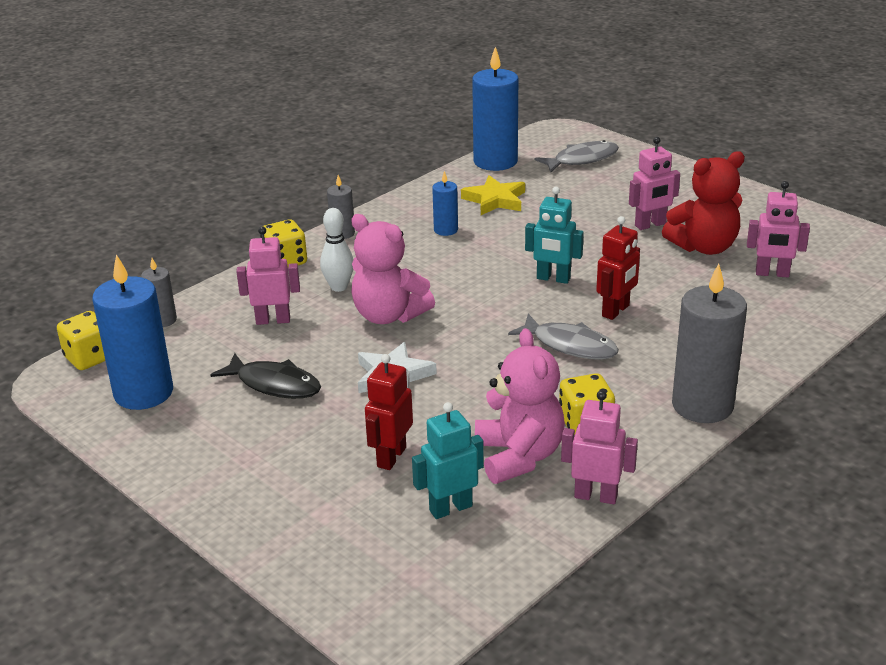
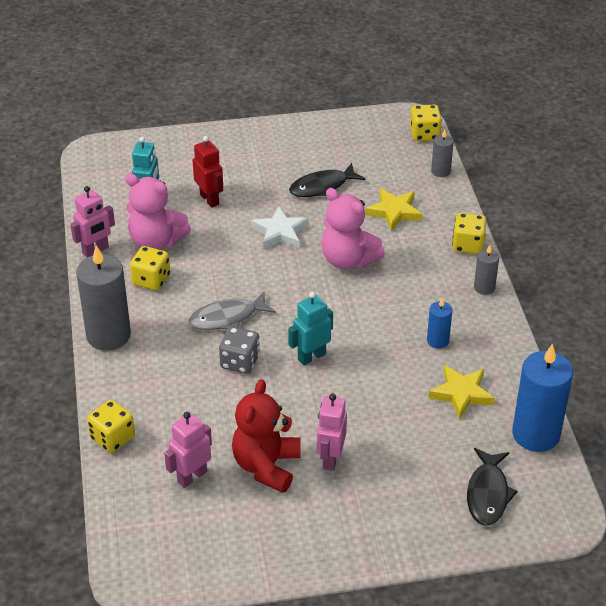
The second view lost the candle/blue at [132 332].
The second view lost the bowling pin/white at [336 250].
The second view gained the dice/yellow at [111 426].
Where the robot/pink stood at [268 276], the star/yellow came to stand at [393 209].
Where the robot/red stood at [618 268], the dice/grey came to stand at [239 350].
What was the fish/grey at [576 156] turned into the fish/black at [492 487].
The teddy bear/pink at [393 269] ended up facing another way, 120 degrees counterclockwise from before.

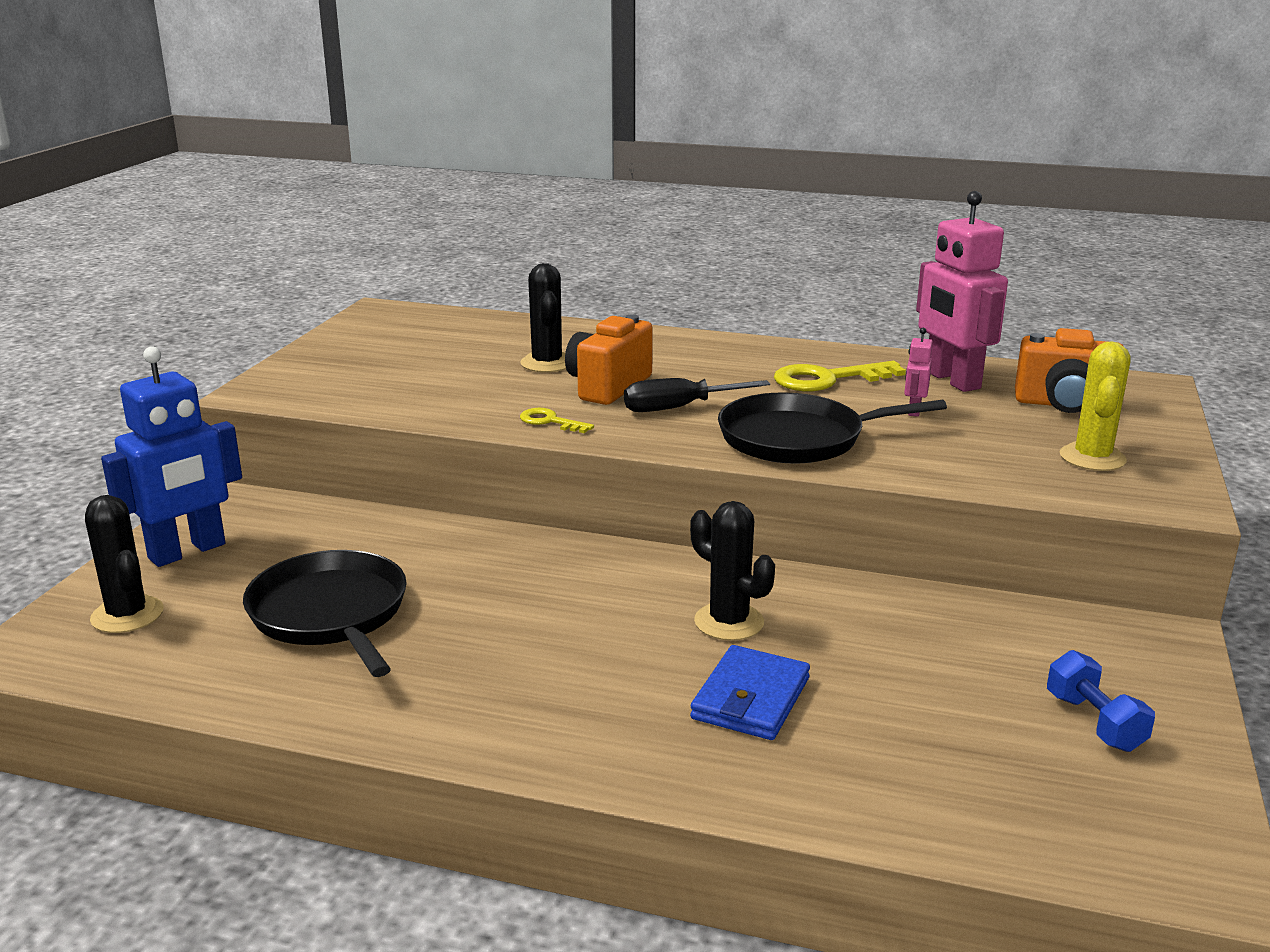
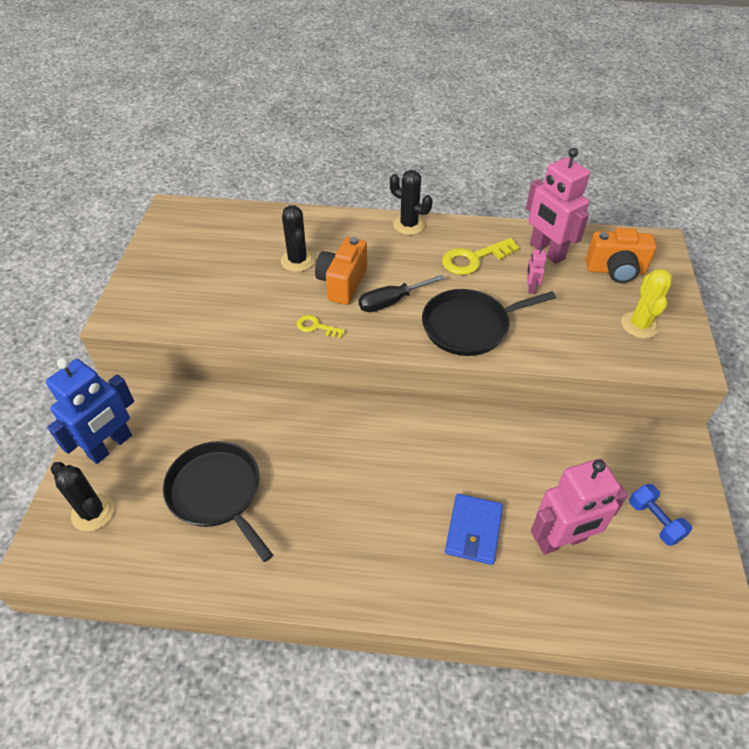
The second view gained the robot/pink at [579 506].
The cactus/black ended up elsewhere, having gone from [732 570] to [411 202].

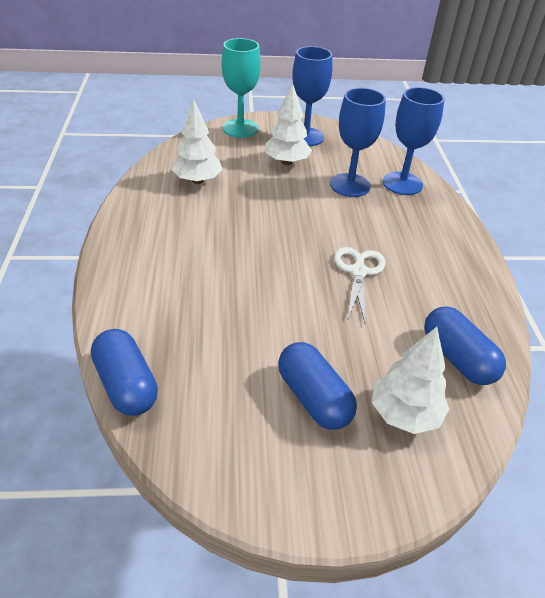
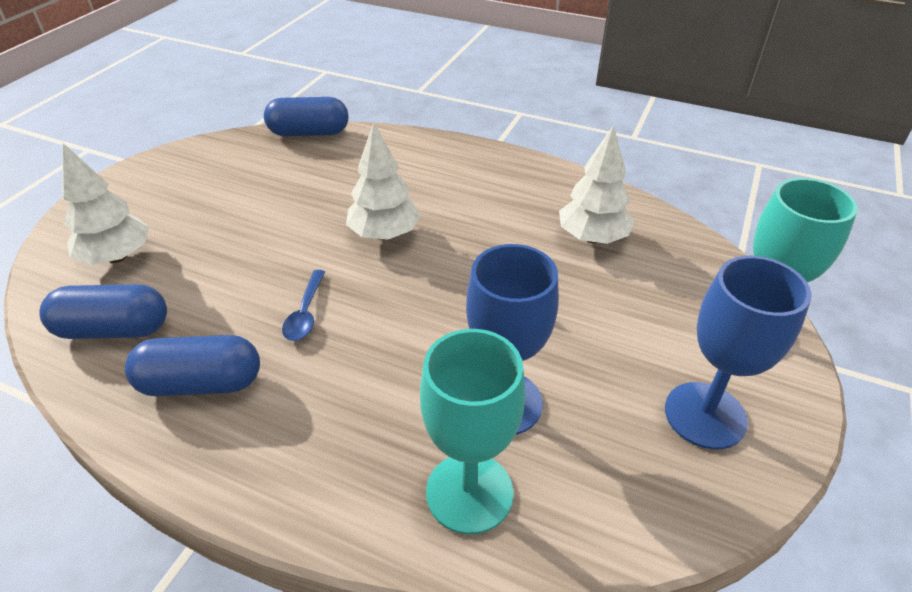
The tree/white ended up elsewhere, having gone from [288 124] to [383 181].
The capsule/blue ended up elsewhere, having gone from [317 386] to [192 365].
Where the scissors/white stood at [360 285], the spoon/blue came to stand at [303 305].
What was the goblet/blue at [414 141] turned into the goblet/turquoise at [472 431].

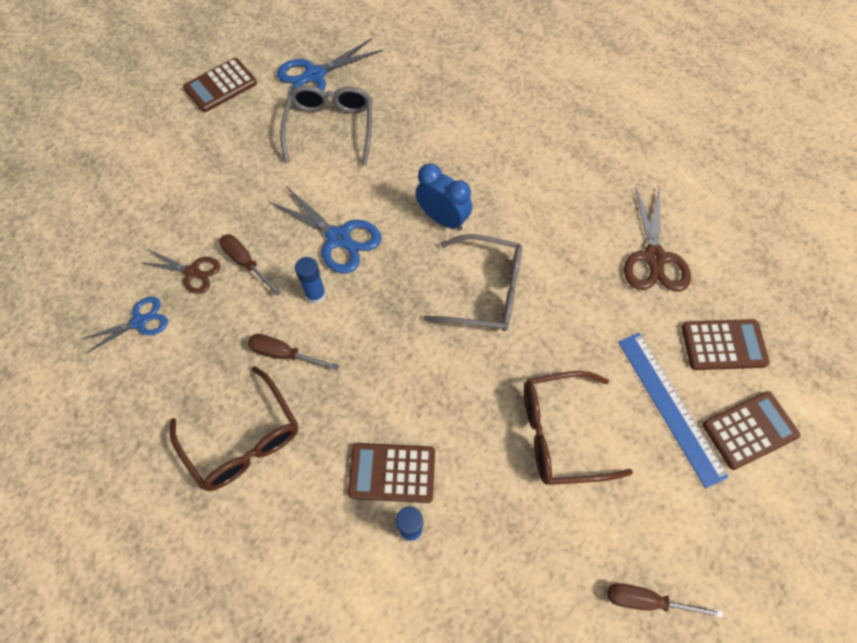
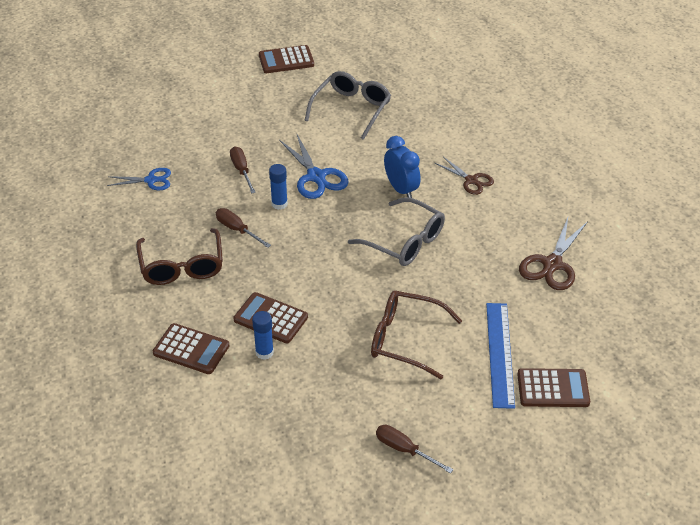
The second view lost the scissors/blue at [330 64].
The scissors/brown ended up elsewhere, having gone from [179 271] to [464 176].
The calculator/brown ended up elsewhere, having gone from [725 344] to [191 348].

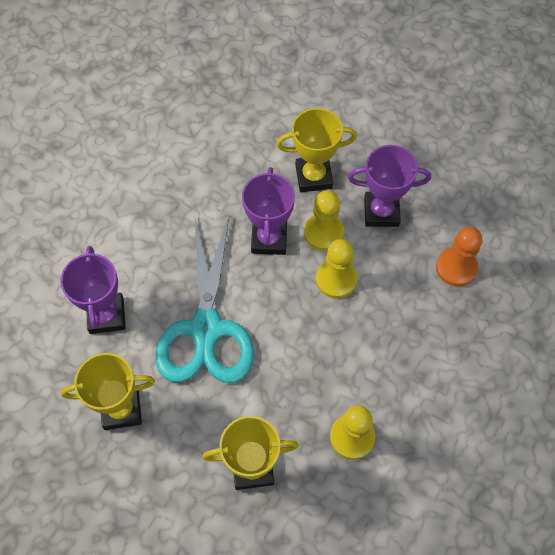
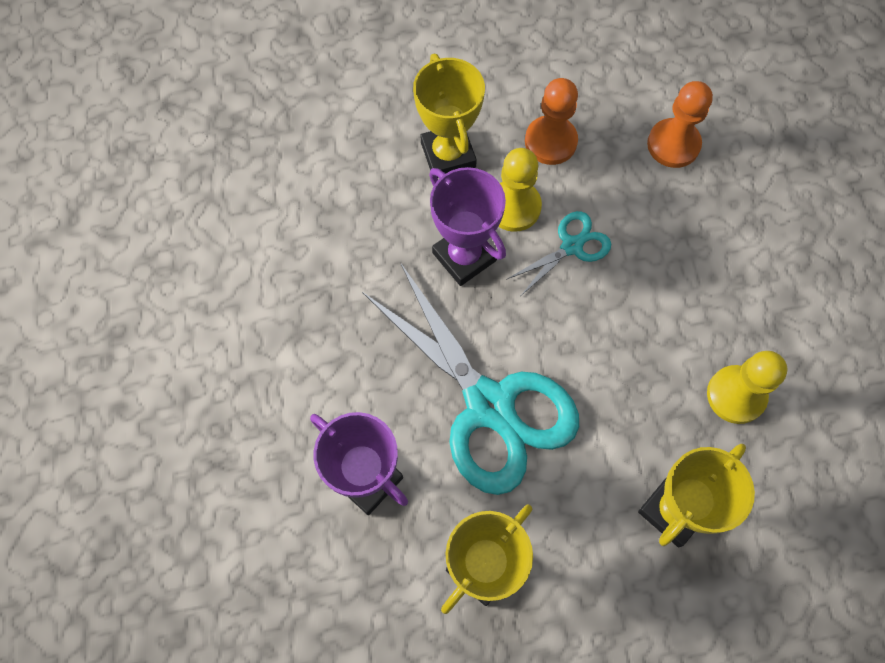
Where the pawn/yellow stood at [336 269], the scissors/turquoise came to stand at [558 253].
Where the trophy/purple stood at [389 186], the pawn/orange came to stand at [551 121].
The trophy/yellow at [316 150] ended up facing another way, 60 degrees counterclockwise from before.

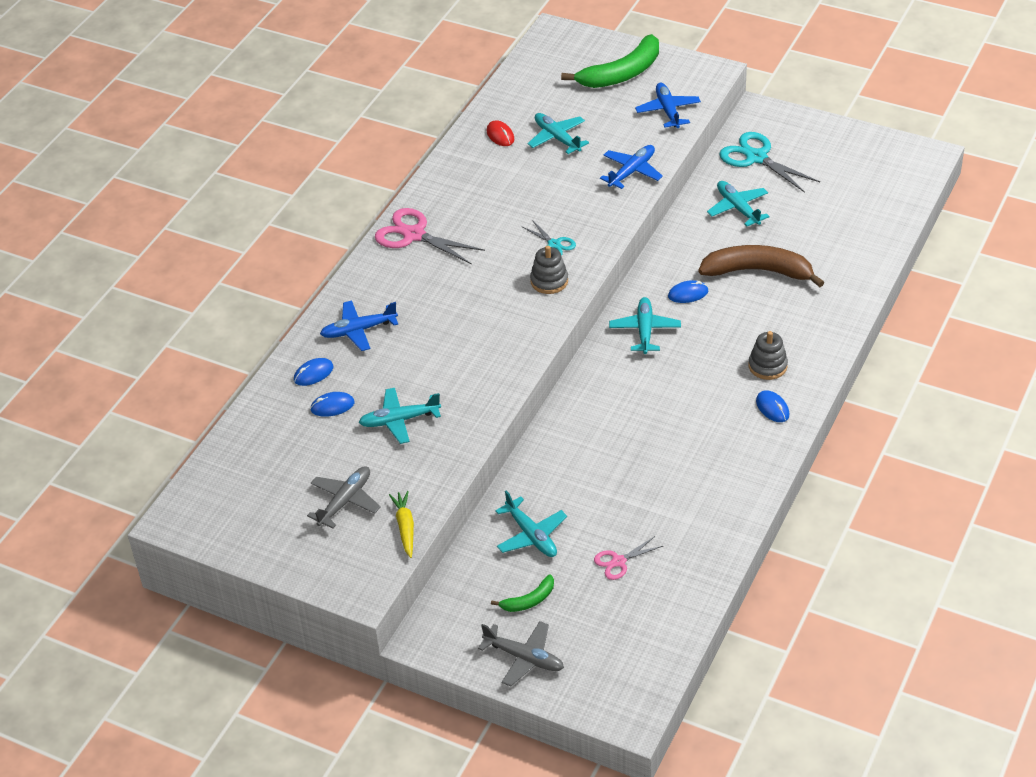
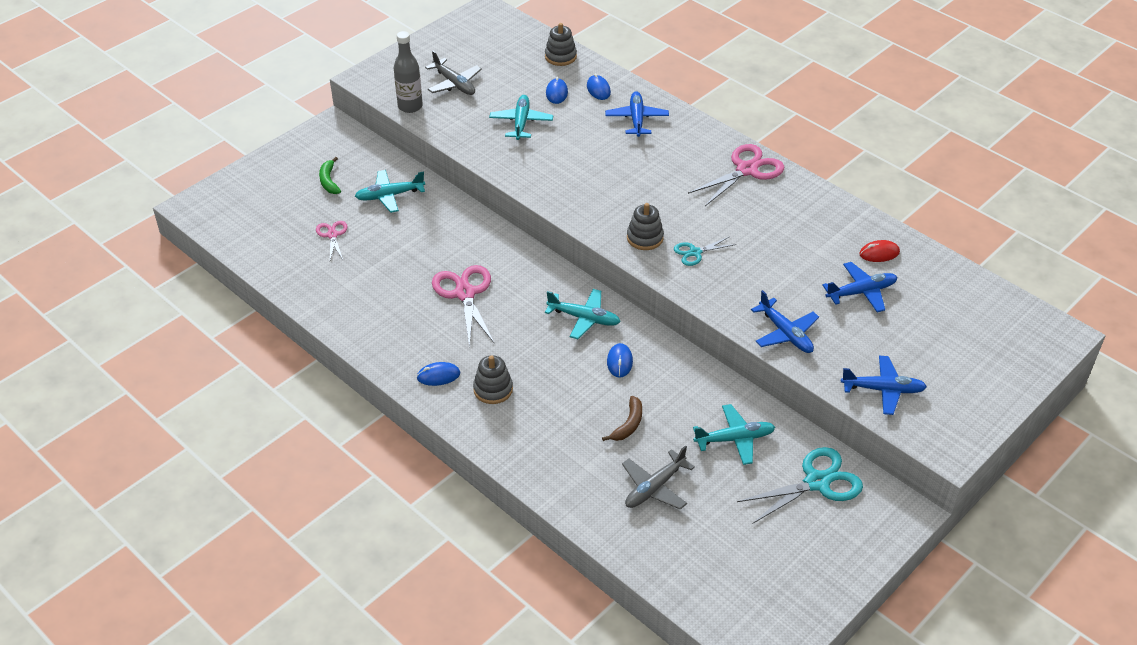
The second view lost the banana/green at [610 61].
The second view gained the scissors/pink at [463 306].
The second view gained the stacking toy/grey at [561 44].
The plane/grey ended up elsewhere, having gone from [521 654] to [658 477].
Where the carrot/yellow stood at [401 524], the bottle/grey came to stand at [408 72].
What was the plane/turquoise at [558 133] turned into the plane/blue at [859 287].
The size of the banana/brown at [761 266] changed by a factor of 0.48.

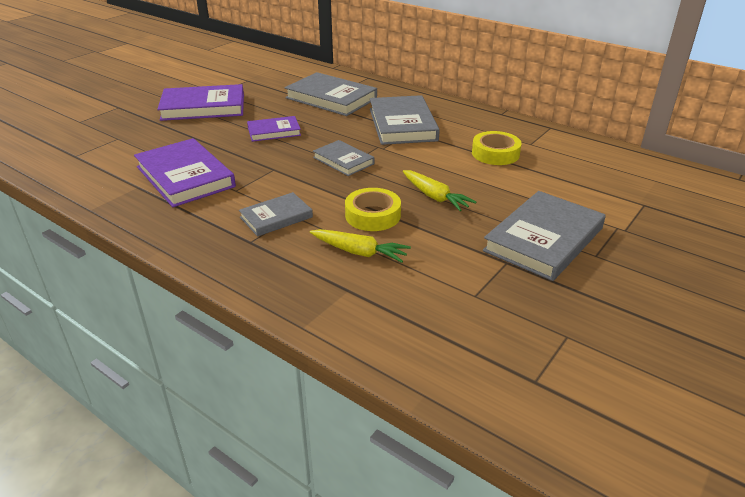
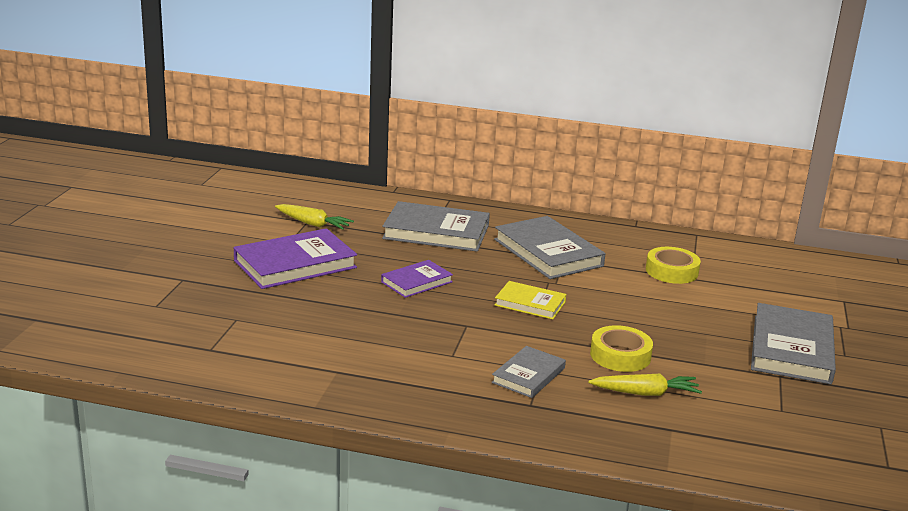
The second view lost the book/purple at [185 172].
The carrot/yellow ended up elsewhere, having gone from [439 190] to [314 217].
What was the book/grey at [343 158] turned into the book/yellow at [530 300].

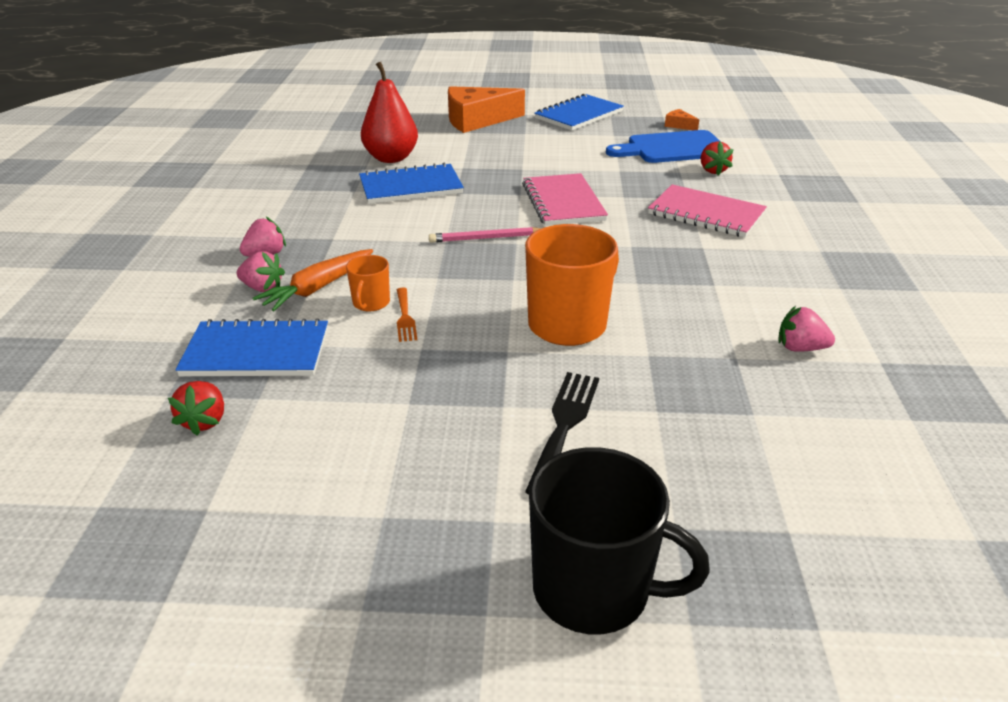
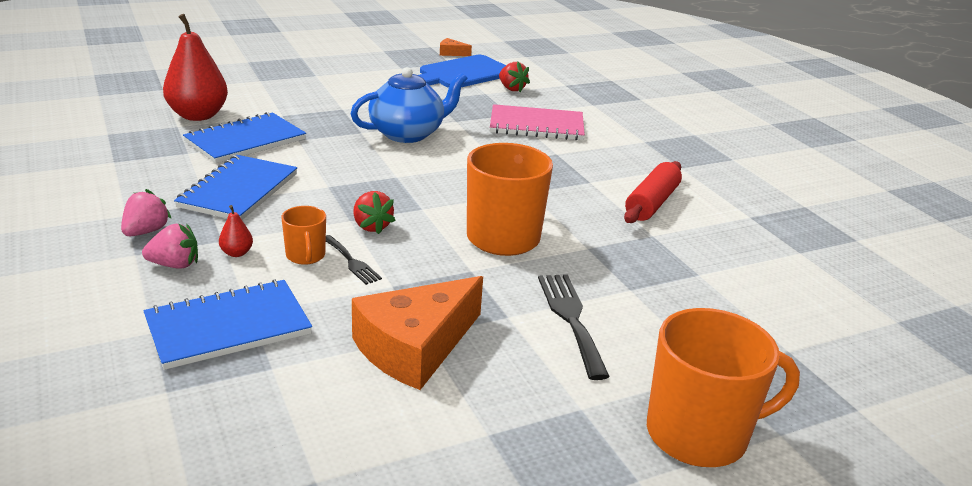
The second view lost the pencil/pink at [485 235].
The second view lost the strawberry/pink at [806 329].
The second view gained the rolling pin/red at [653 192].
The strawberry/red ended up elsewhere, having gone from [196 408] to [374 212].
The cheese/orange ended up elsewhere, having gone from [486 109] to [417 333].
The notebook/blue ended up elsewhere, having gone from [579 112] to [235 187].
Where the carrot/orange stood at [313 280], the pear/red came to stand at [236 231].
Where the notebook/pink stood at [565 199], the teapot/blue came to stand at [409 105].
What was the fork/orange at [407 315] turned into the fork/black at [354 260].
What was the mug/black at [619 540] turned into the mug/orange at [723 387].

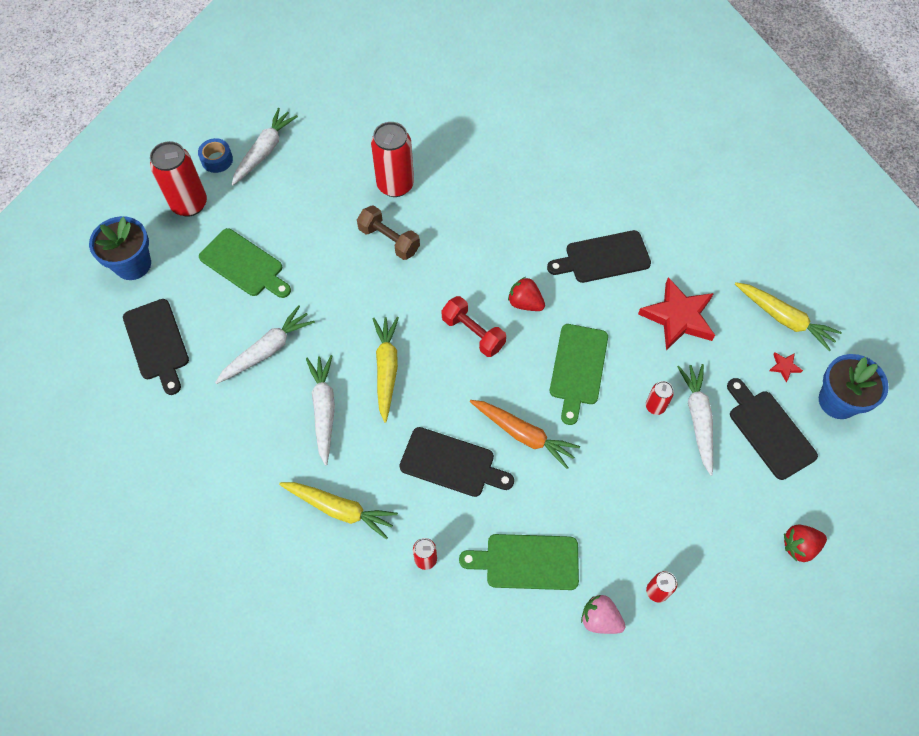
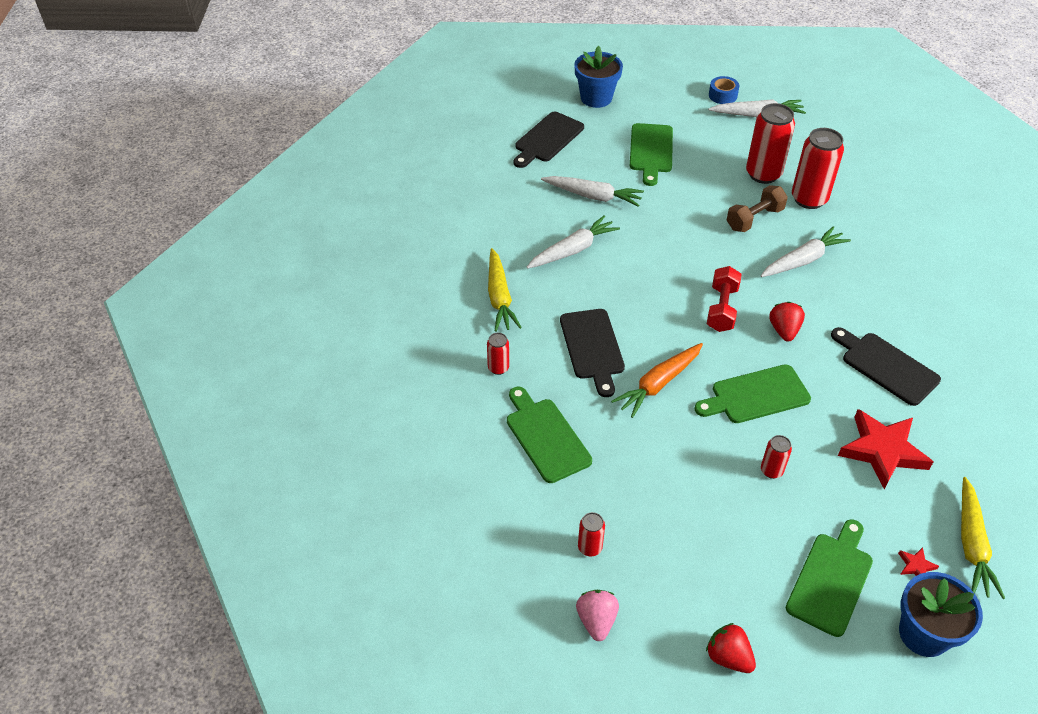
The second view lost the carrot/yellow at [385 370].
The can/red ended up elsewhere, having gone from [178 179] to [770 143].
The strawberry/pink ended up elsewhere, having gone from [603 614] to [597 615].
The carrot/white ended up elsewhere, having gone from [695 420] to [806 251].
What was the cutting board/black at [772 429] turned into the cutting board/green at [829 578].
The dumbbell/brown at [388 232] ended up facing another way, 45 degrees clockwise from before.
The carrot/orange at [525 434] ended up facing another way, 45 degrees clockwise from before.

